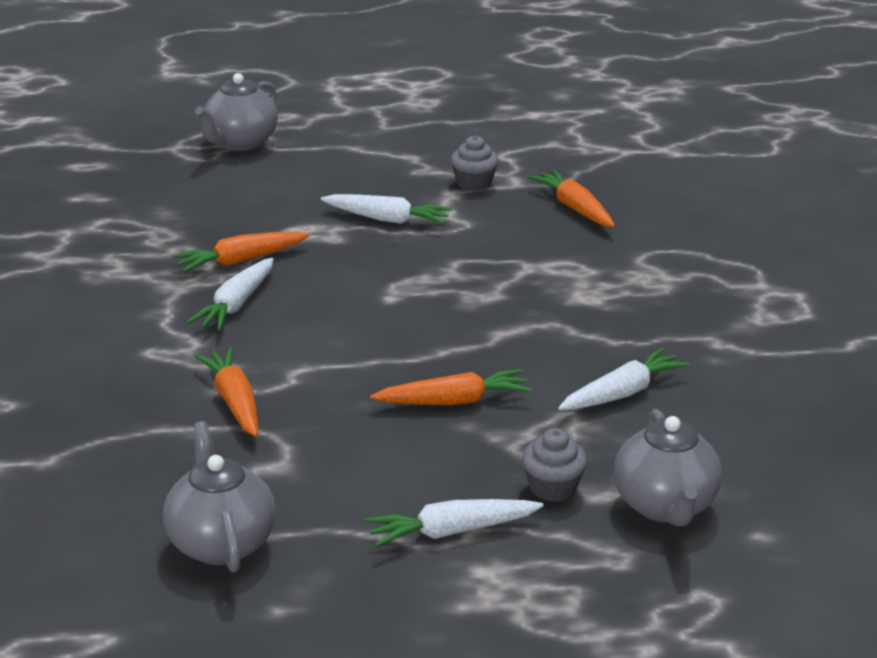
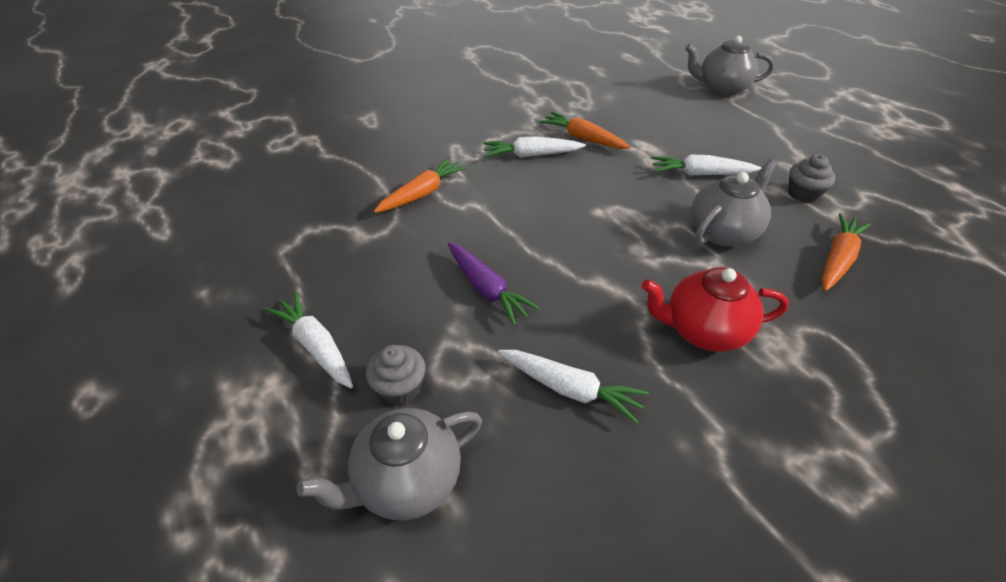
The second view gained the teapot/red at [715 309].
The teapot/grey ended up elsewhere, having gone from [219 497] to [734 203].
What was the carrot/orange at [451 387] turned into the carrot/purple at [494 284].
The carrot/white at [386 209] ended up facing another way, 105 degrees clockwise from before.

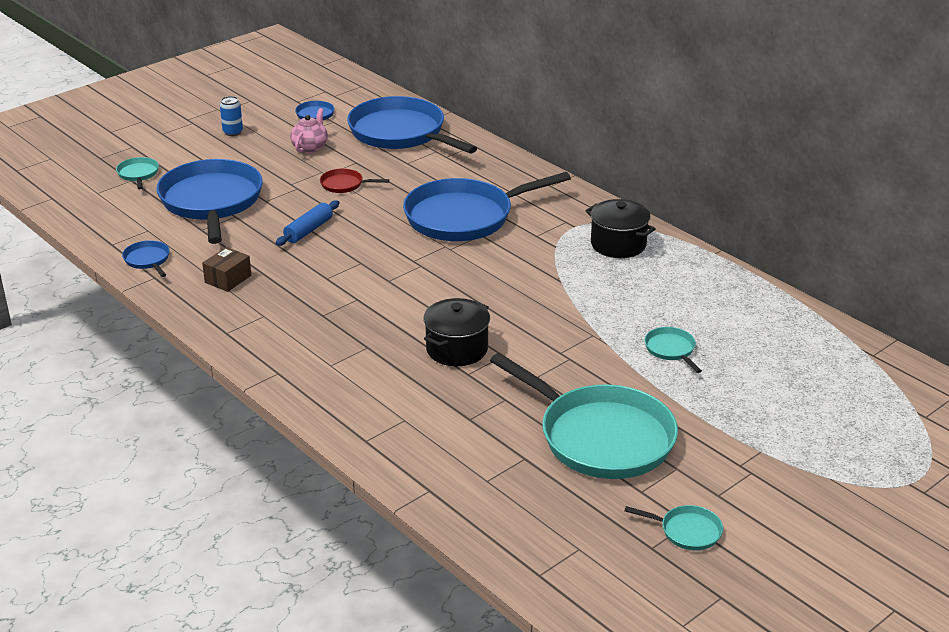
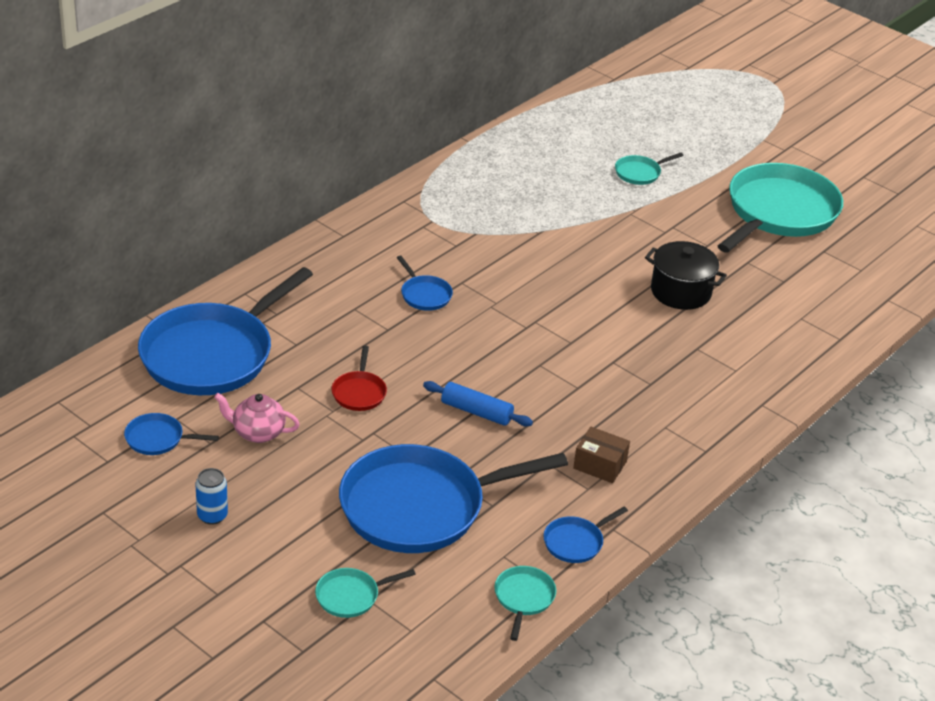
The second view lost the pot/black at [621 228].
The pan/turquoise ended up elsewhere, having gone from [674 527] to [525 603].
The size of the pan/blue at [487 206] changed by a factor of 0.41.

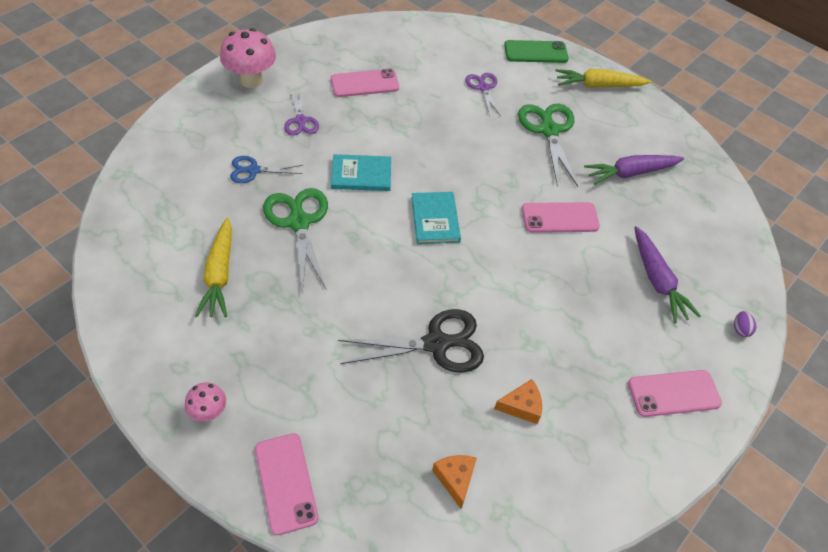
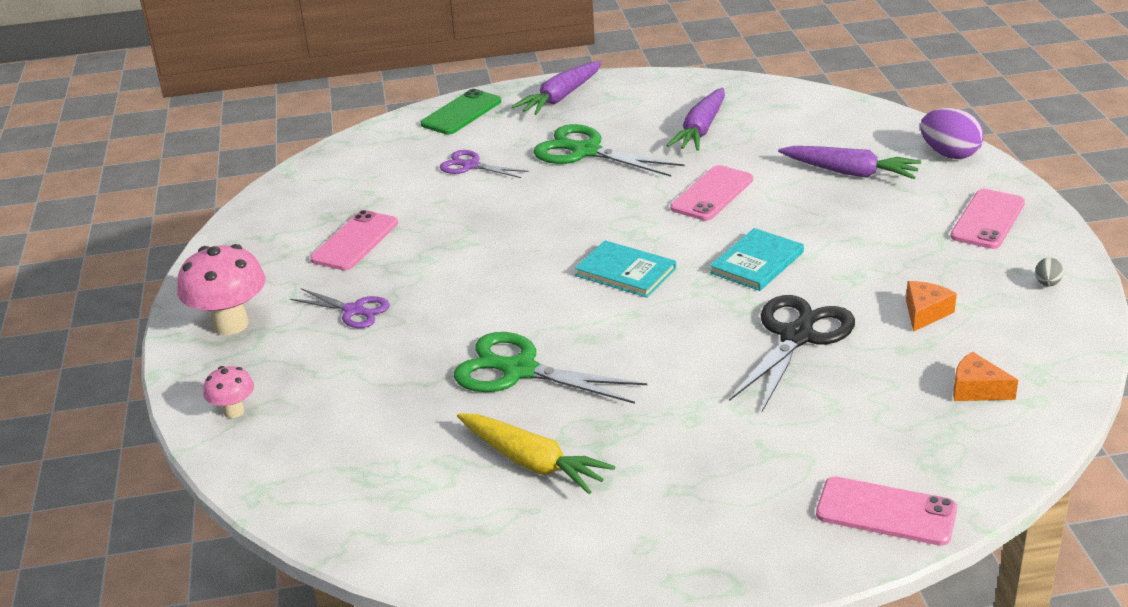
The second view lost the scissors/blue at [266 169].
The second view gained the egg/grey at [1049 272].
The mushroom/pink ended up elsewhere, having gone from [205 402] to [228 392].
The book/turquoise ended up elsewhere, having gone from [361 172] to [757 259].
What was the carrot/yellow at [603 78] turned into the carrot/purple at [557 88].
The size of the egg/purple at [745 324] changed by a factor of 2.09.

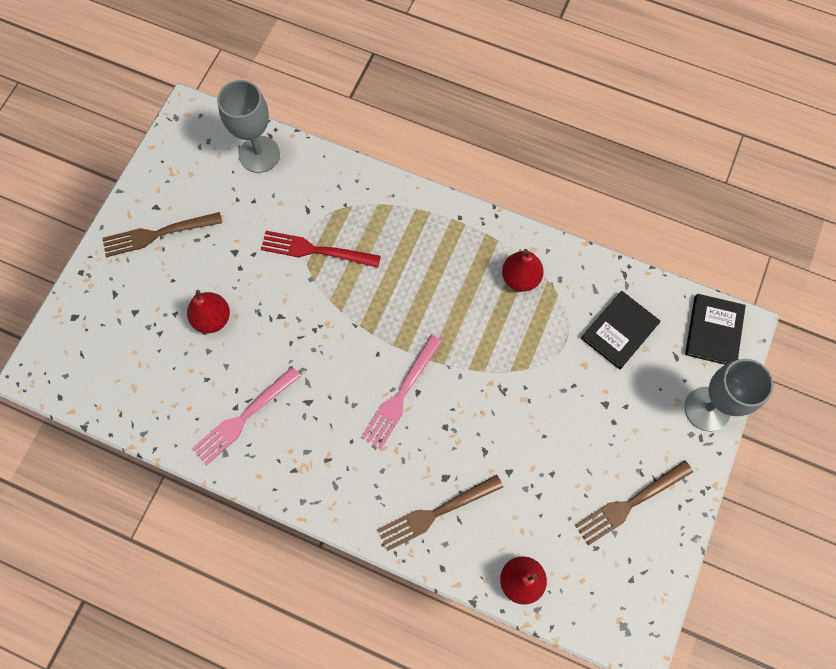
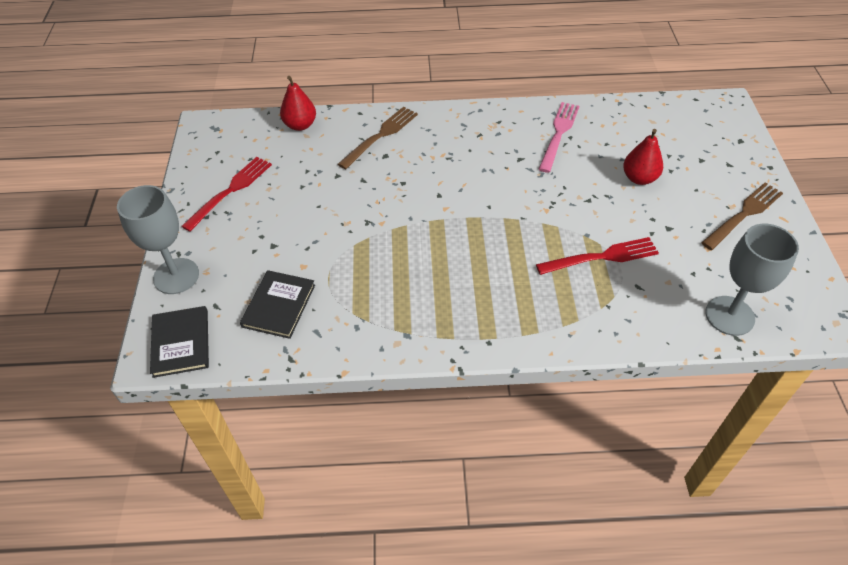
The second view lost the fork/pink at [402 392].
The second view lost the pear/red at [523 270].
What was the fork/brown at [634 503] turned into the fork/red at [226 194].

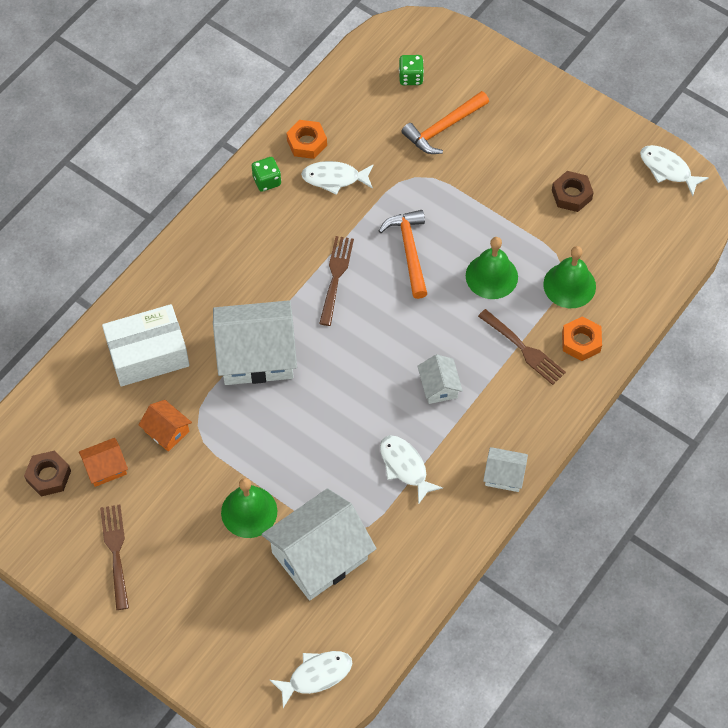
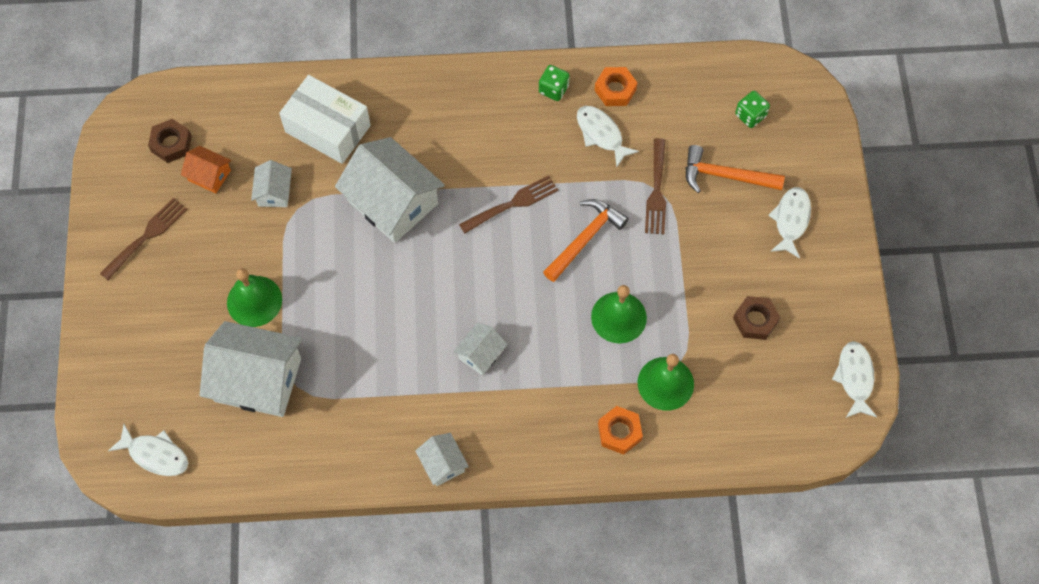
The fish/white ended up elsewhere, having gone from [411 470] to [789 222].
The fork/brown ended up elsewhere, having gone from [522 347] to [655 186].
What was the house/orange at [165 426] turned into the house/white at [271 183].

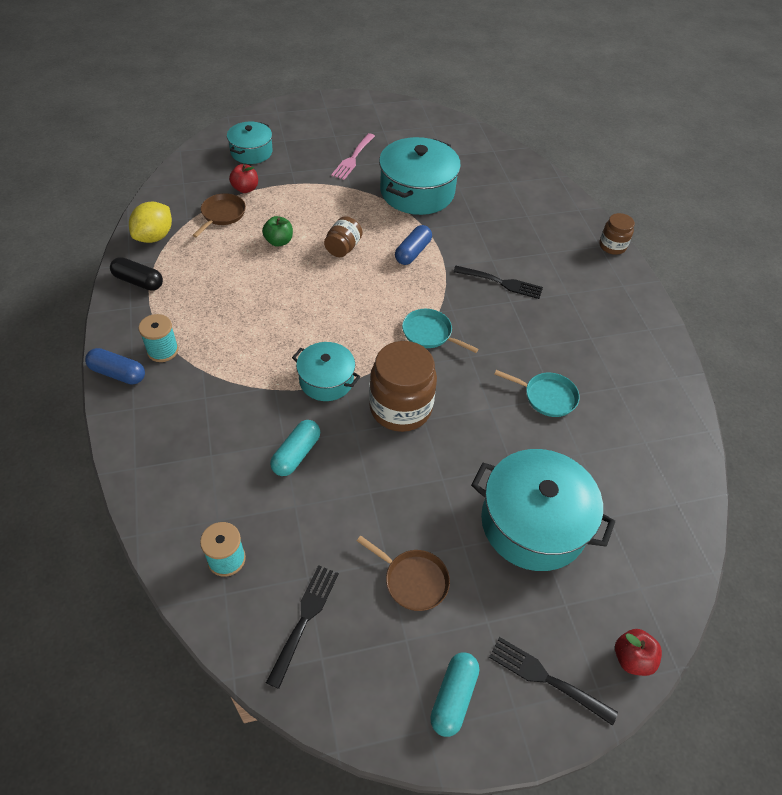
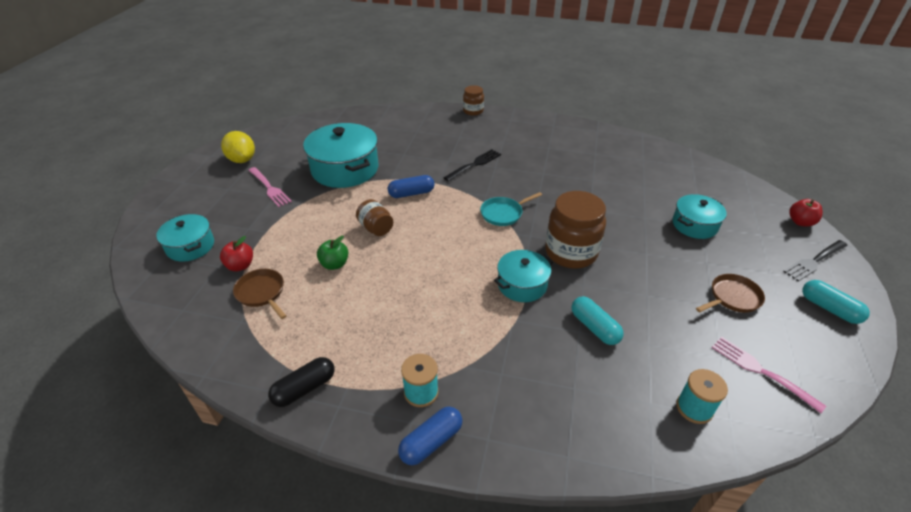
The second view lost the pan/turquoise at [537 393].
The lemon/yellow ended up elsewhere, having gone from [150 222] to [238 147].
What was the fork/black at [302 627] turned into the fork/pink at [768 375].
The capsule/blue at [413 245] ended up facing another way, 75 degrees counterclockwise from before.
The size of the pot/turquoise at [543 510] changed by a factor of 0.58.

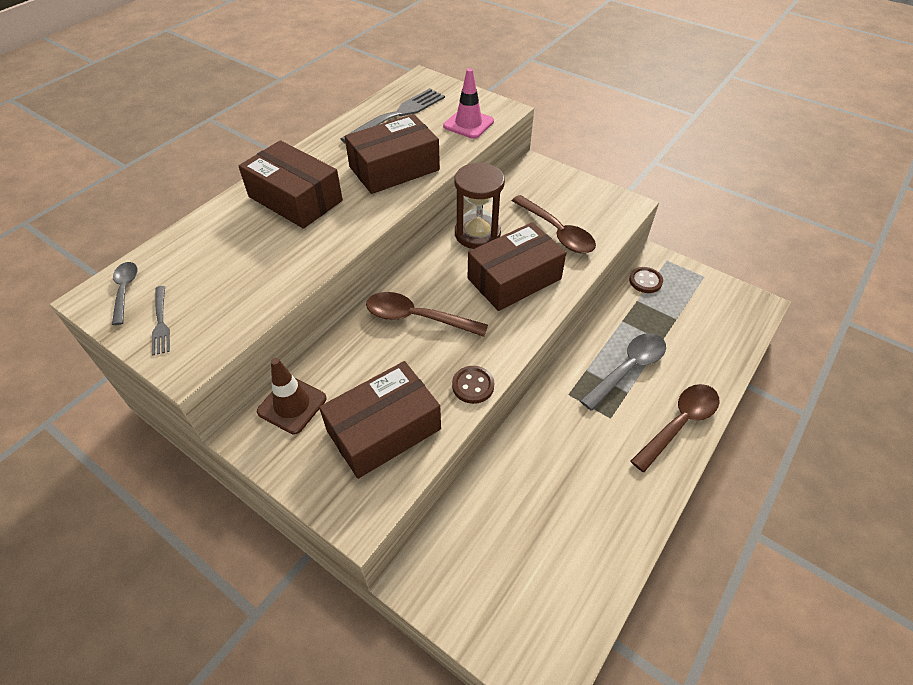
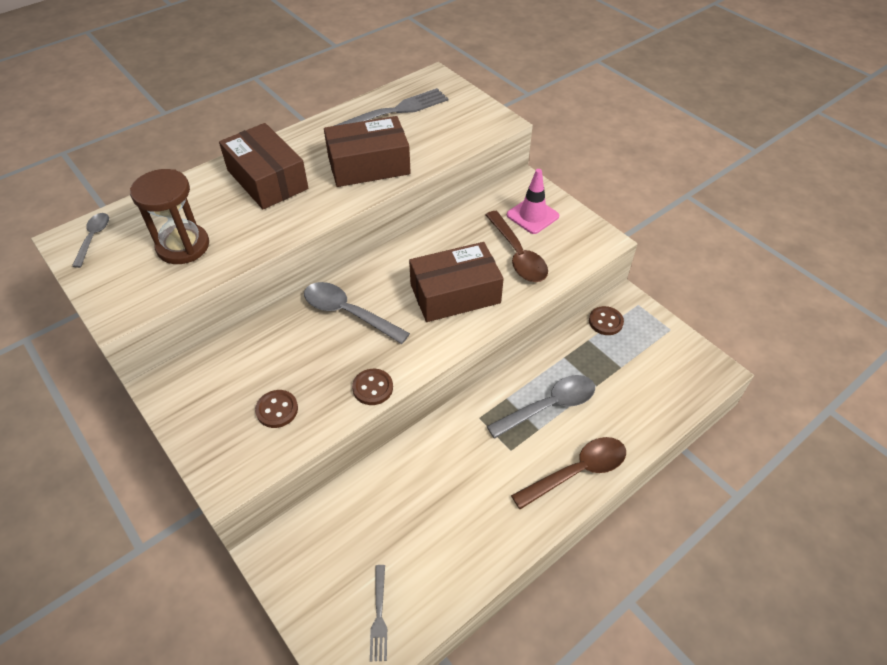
The second view lost the traffic cone/brown at [292 396].
The fork/grey ended up elsewhere, having gone from [161 321] to [378 613].
The traffic cone/pink ended up elsewhere, having gone from [468 103] to [533 201].
The hourglass/brown ended up elsewhere, having gone from [480 205] to [169 216].
Where the box/brown stood at [380 420], the button/brown came to stand at [276 409].
What was the spoon/brown at [427 314] turned into the spoon/grey at [357 313].

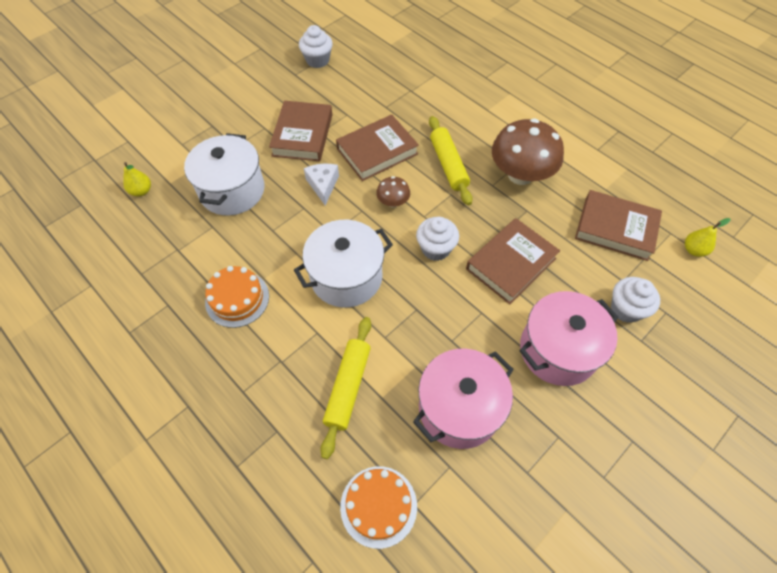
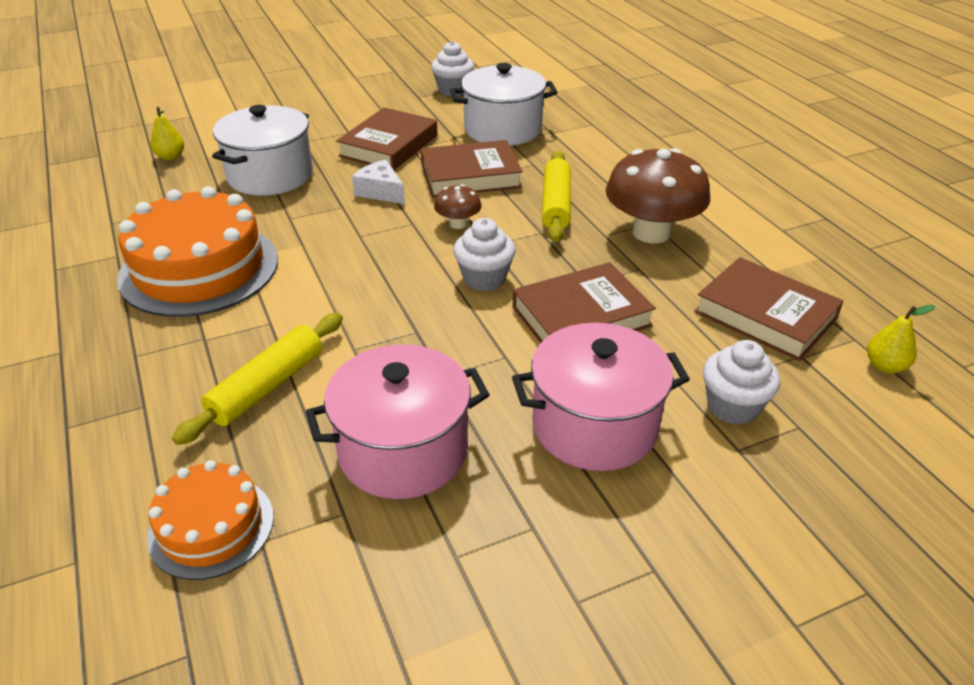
The pot/white ended up elsewhere, having gone from [343 264] to [504 104].
The cheese/white at [321 184] ended up facing another way, 60 degrees counterclockwise from before.
The size of the cake/orange at [237 297] changed by a factor of 1.79.

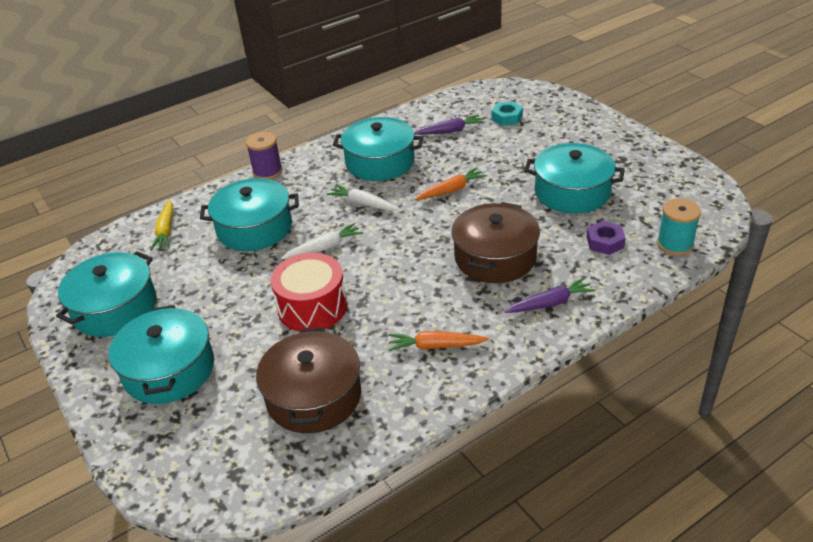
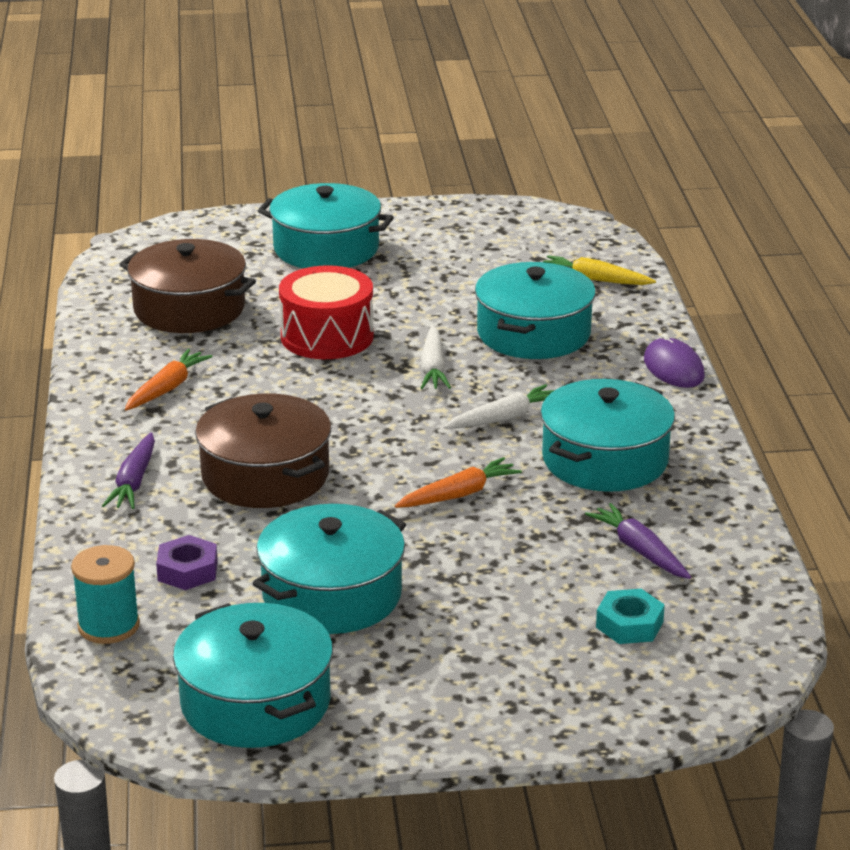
The pot/turquoise ended up elsewhere, having gone from [106 294] to [253 675].
Where the spool/purple stood at [264 155], the mouse/purple came to stand at [674 360].
The carrot/purple at [449 125] ended up facing another way, 135 degrees clockwise from before.
The carrot/orange at [451 183] ended up facing another way, 120 degrees counterclockwise from before.

